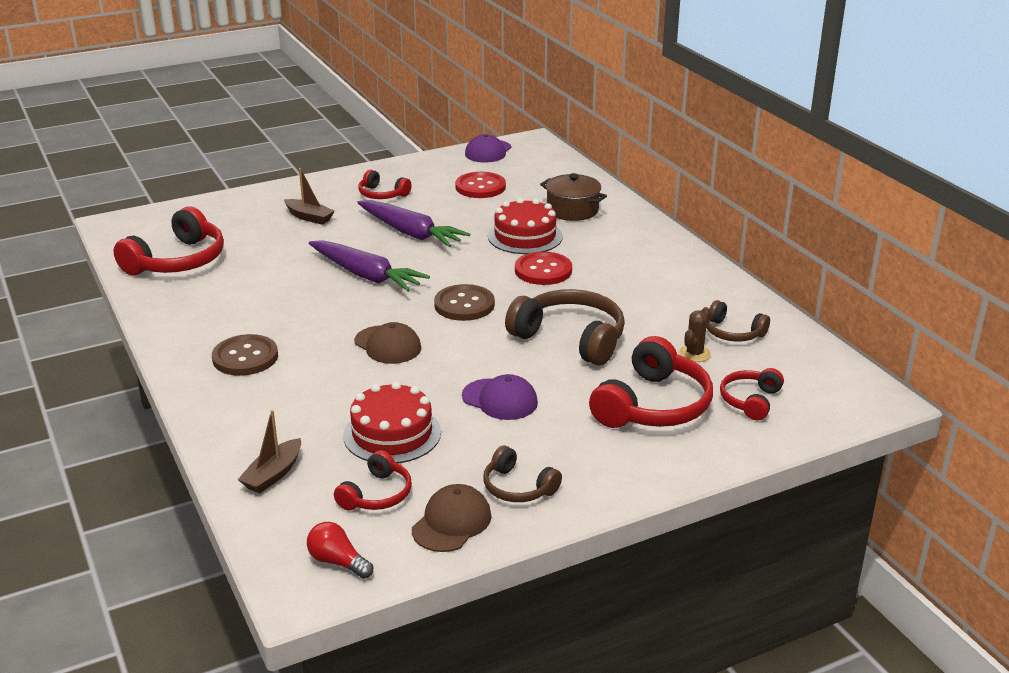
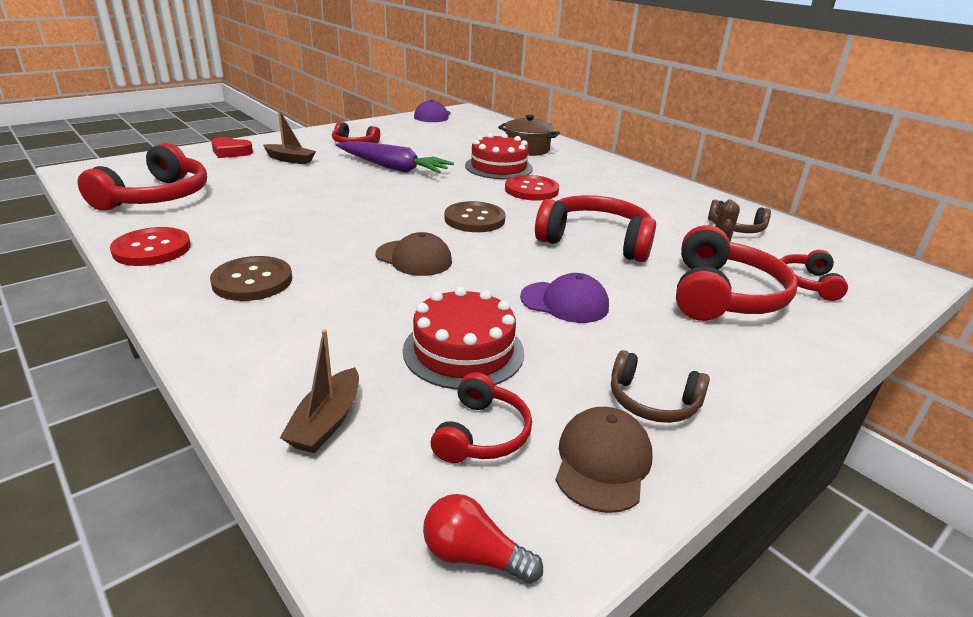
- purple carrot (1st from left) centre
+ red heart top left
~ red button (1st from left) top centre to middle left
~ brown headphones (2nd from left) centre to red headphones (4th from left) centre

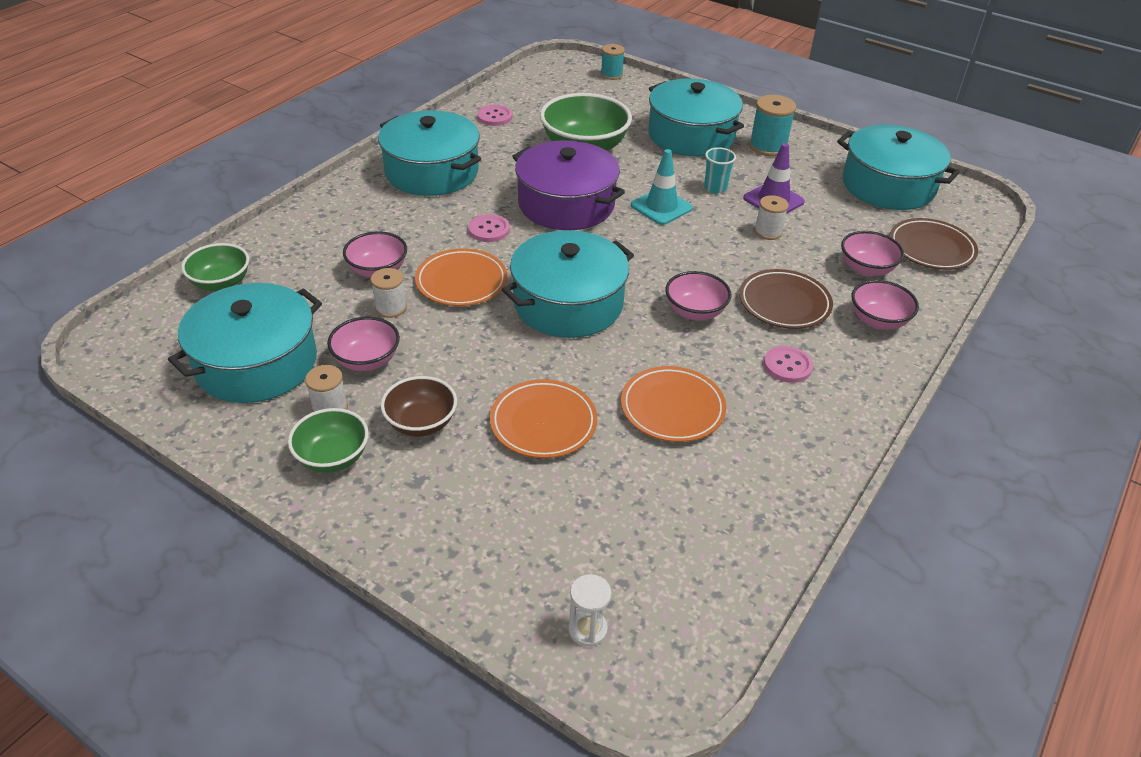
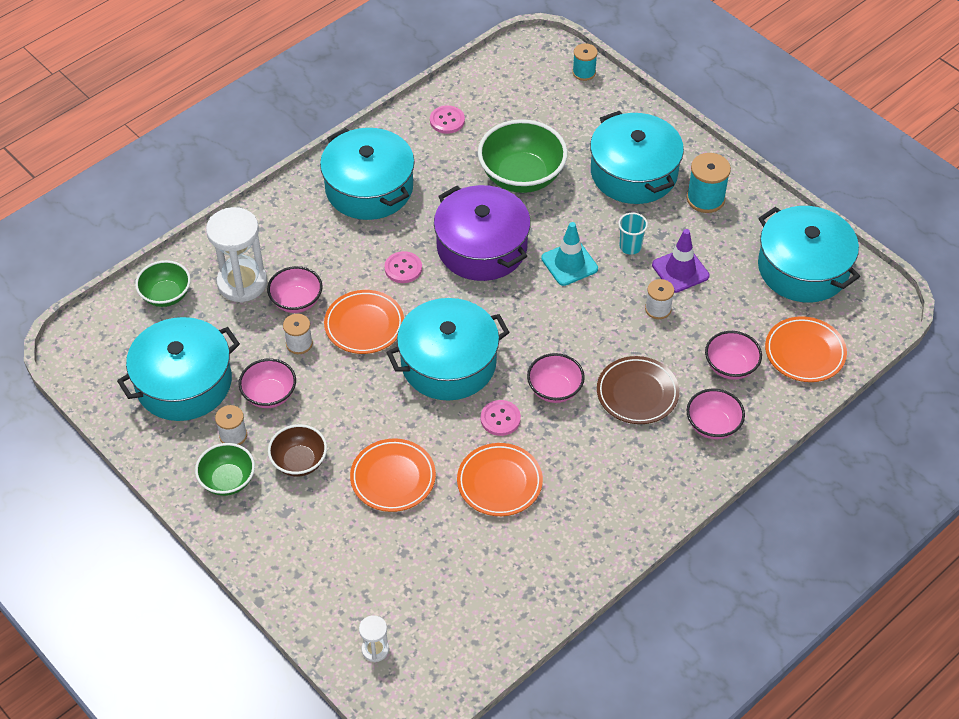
+ white hourglass (1st from left) middle left
~ pink button (3rd from left) middle right to centre
~ brown plate (2nd from left) top right to orange plate (4th from left) middle right

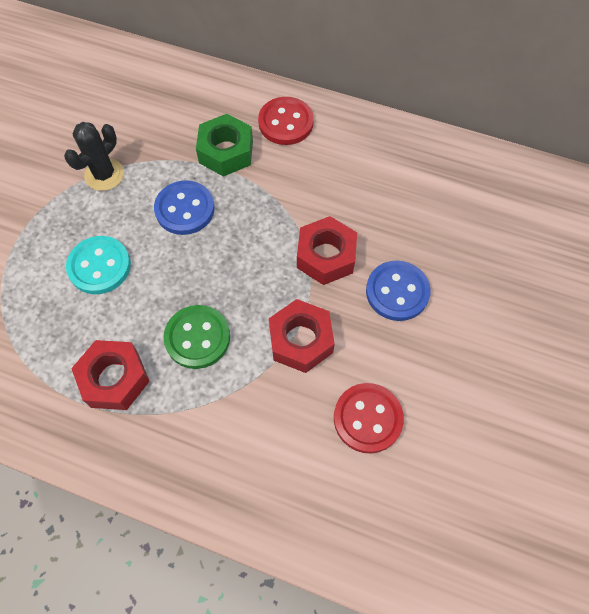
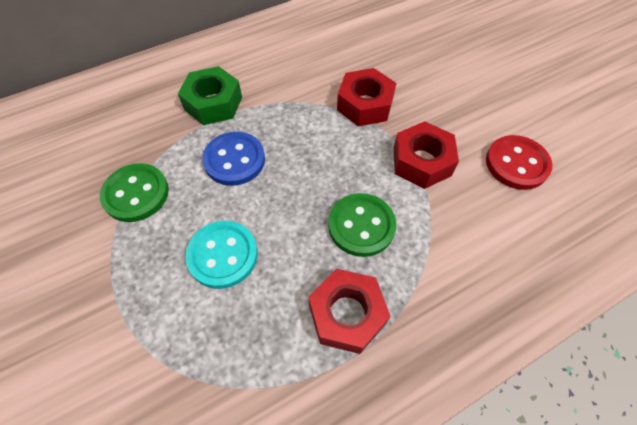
- red button (1st from left) top centre
- blue button (2nd from left) middle right
~ black cactus top left to green button (1st from left) middle left

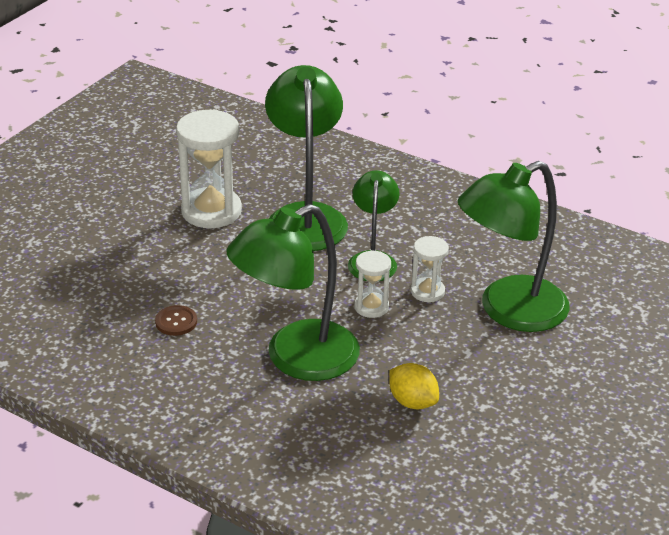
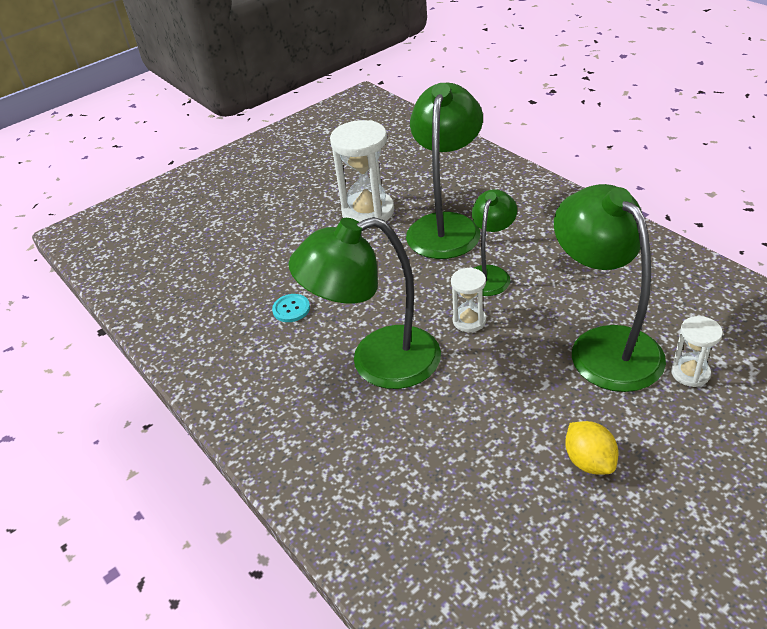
~ yellow lemon bottom centre to bottom right
~ white hourglass (3rd from left) centre to middle right
~ brown button middle left to turquoise button centre
~ green lamp (4th from left) middle right = middle right 75 degrees clockwise

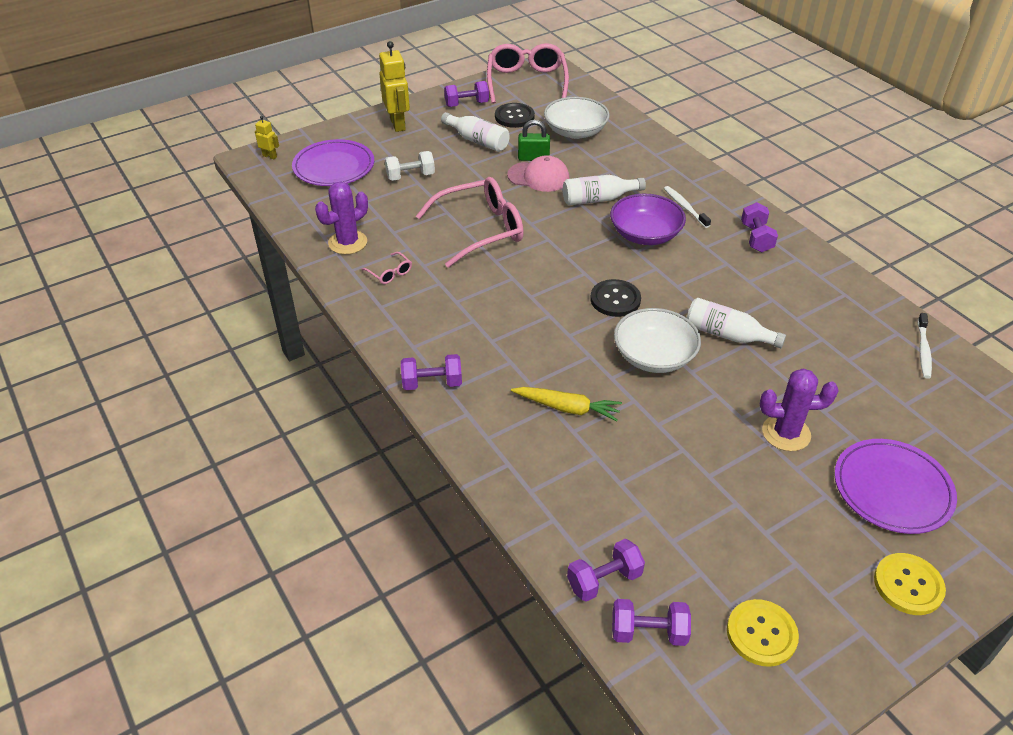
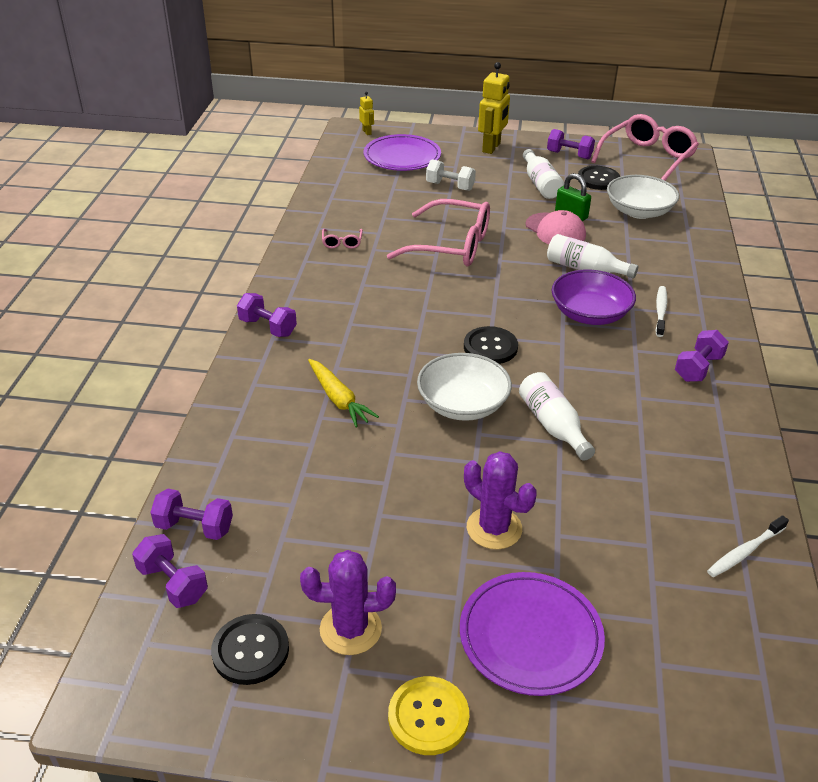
~ purple cactus (1st from left) top centre to bottom centre
~ yellow button (1st from left) bottom right to black button (1st from left) bottom left

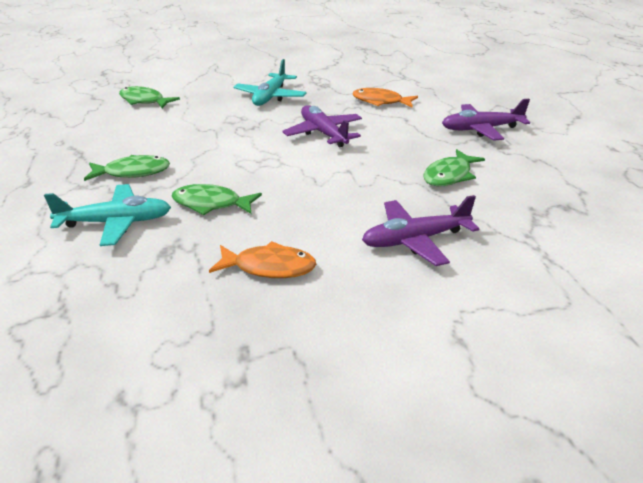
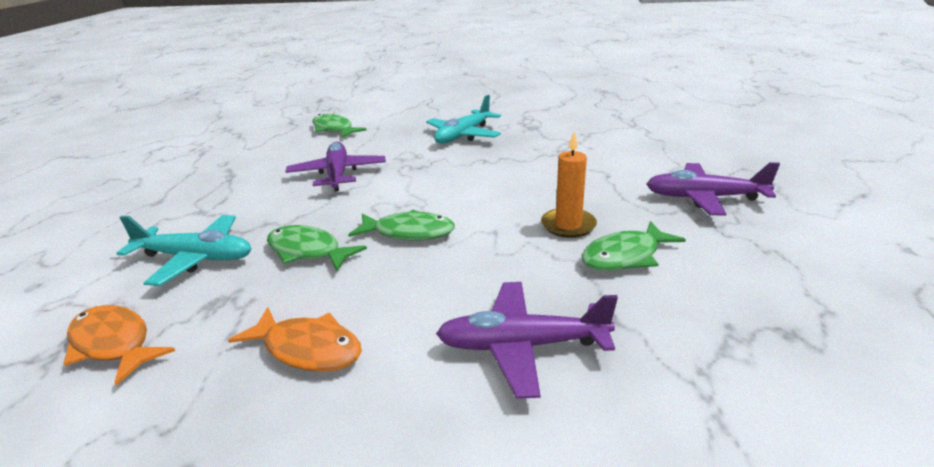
+ orange candle centre
~ green fish (1st from left in the first image) middle left to green fish (3rd from left) centre
~ purple plane (1st from left) top centre to centre
~ orange fish (2nd from left in the first image) top centre to orange fish (1st from left) bottom left

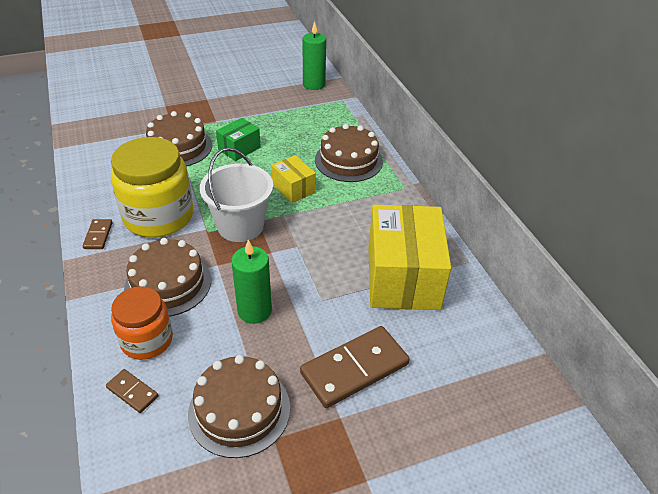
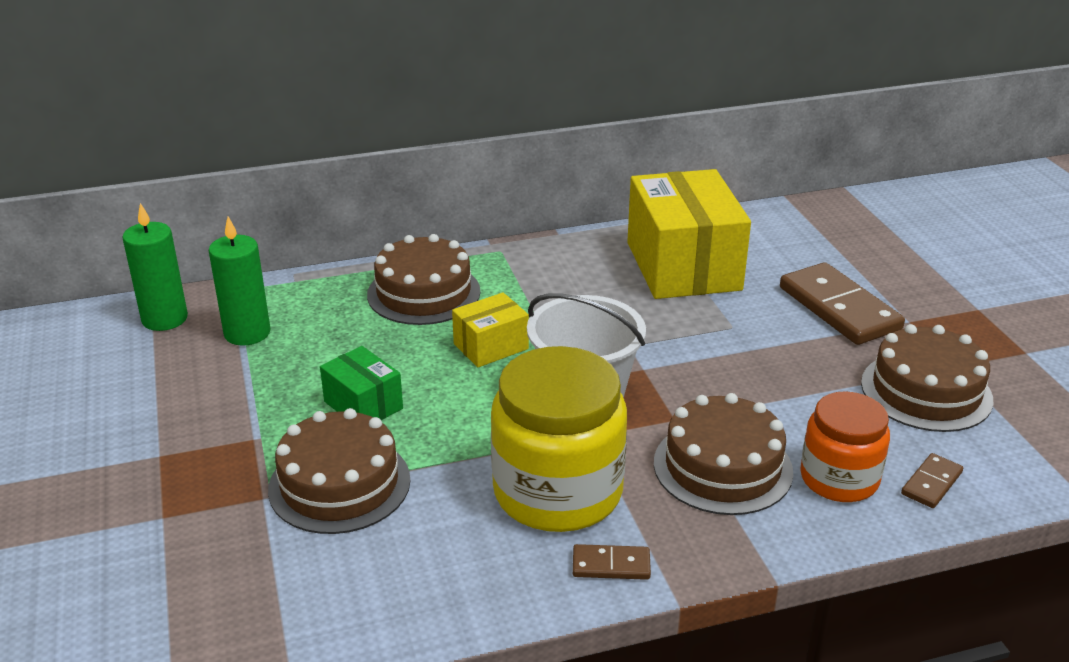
~ green candle (1st from left in the first image) centre to green candle (2nd from left) middle left
~ yellow box (2nd from left) centre = centre 75 degrees clockwise

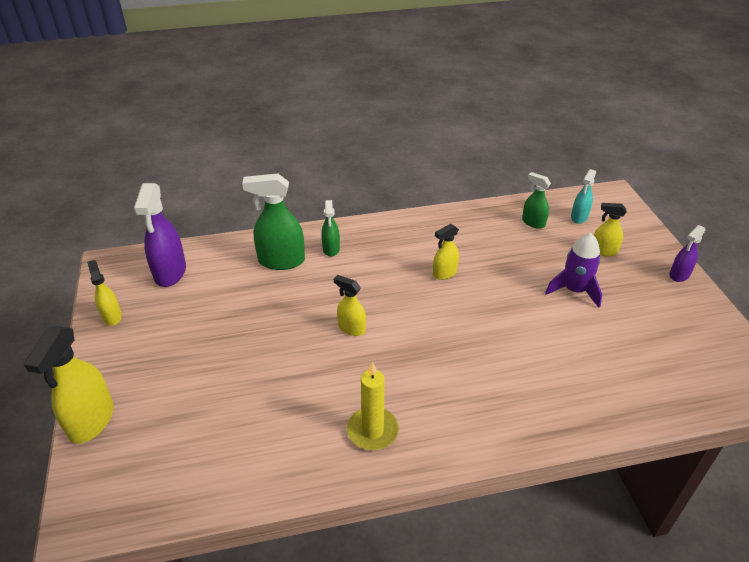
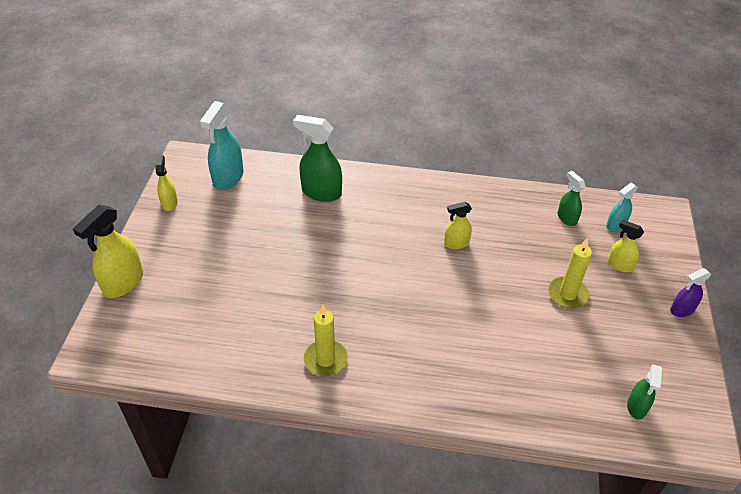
- yellow spray bottle (3rd from left) centre
~ green spray bottle (2nd from left in the first image) centre to green spray bottle (3rd from left) bottom right
~ purple rocket middle right to yellow candle (2nd from left) middle right
~ purple spray bottle (1st from left) middle left to turquoise spray bottle (1st from left) top left

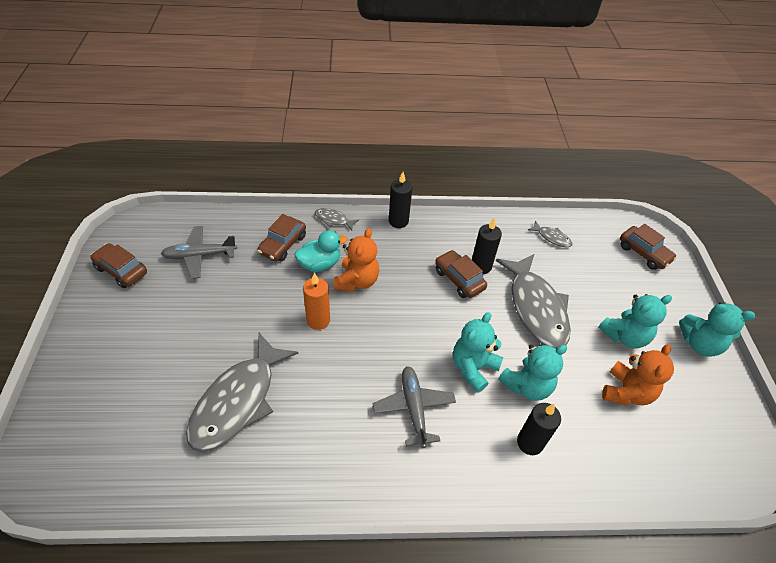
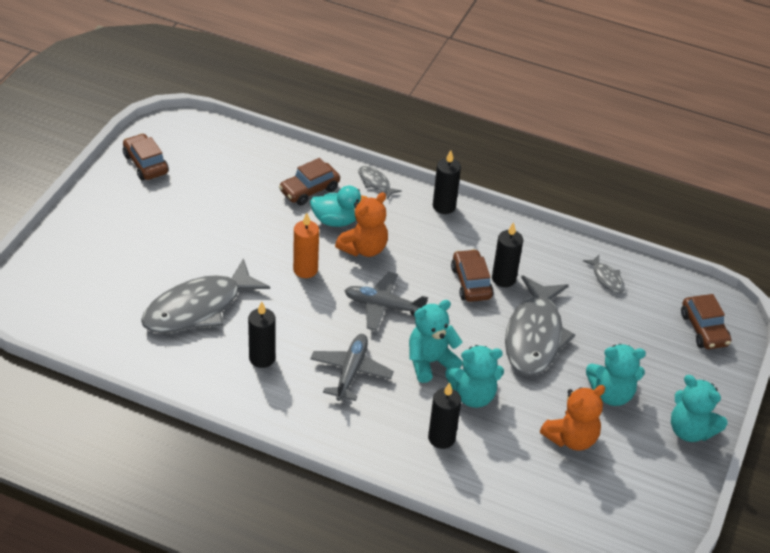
+ black candle (1st from left) centre
~ grey plane (1st from left in the first image) middle left to grey plane (2nd from left) centre

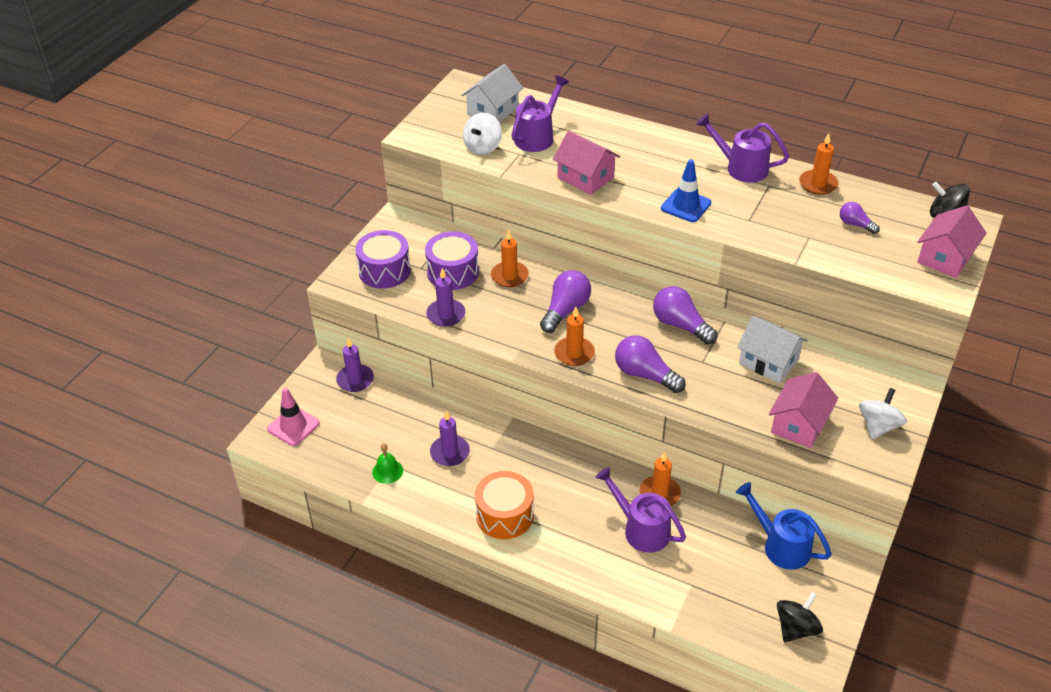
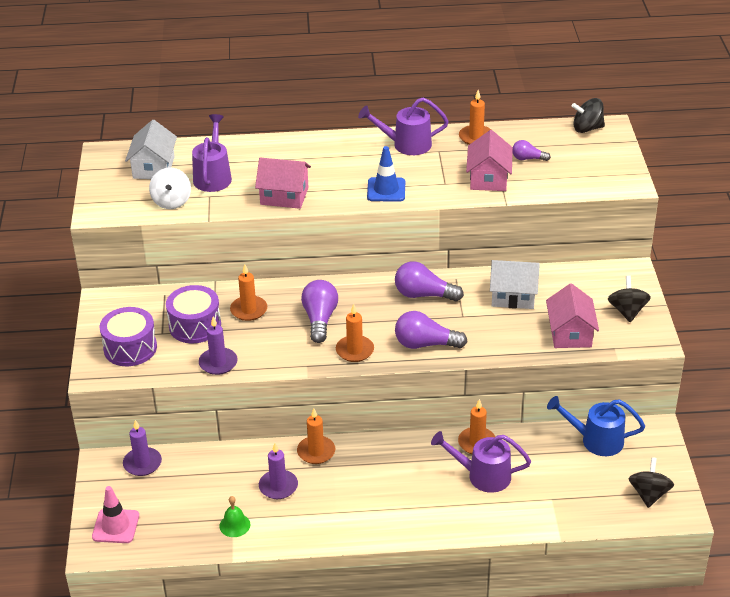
- orange drum bottom centre
+ orange candle (2nd from left) bottom centre
~ pink house (3rd from left in the first image) middle right to pink house (2nd from left) top right
~ white spinning top (2nd from left) middle right to black spinning top (2nd from left) middle right

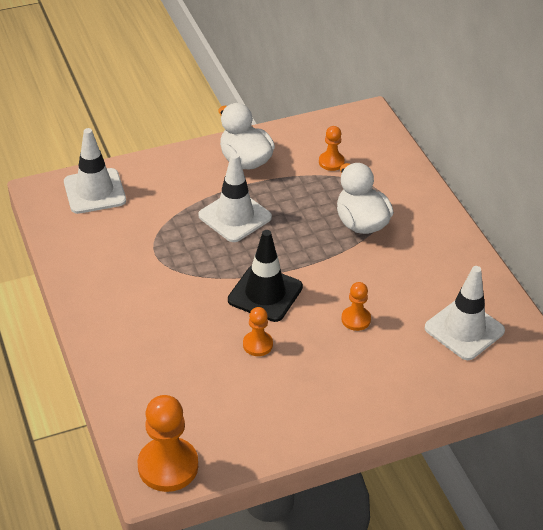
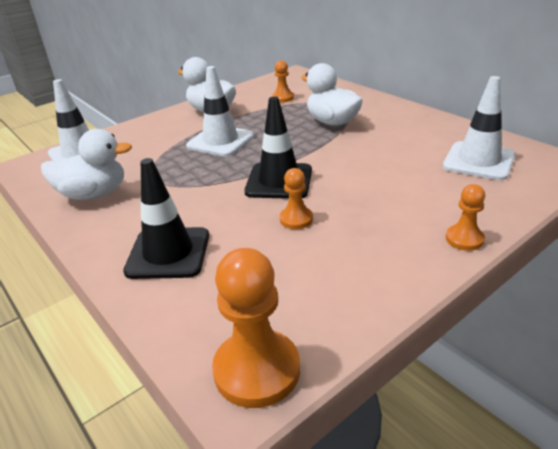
+ white duck (1st from left) middle left
+ black traffic cone (1st from left) middle left
~ orange pawn (4th from left) centre to middle right

